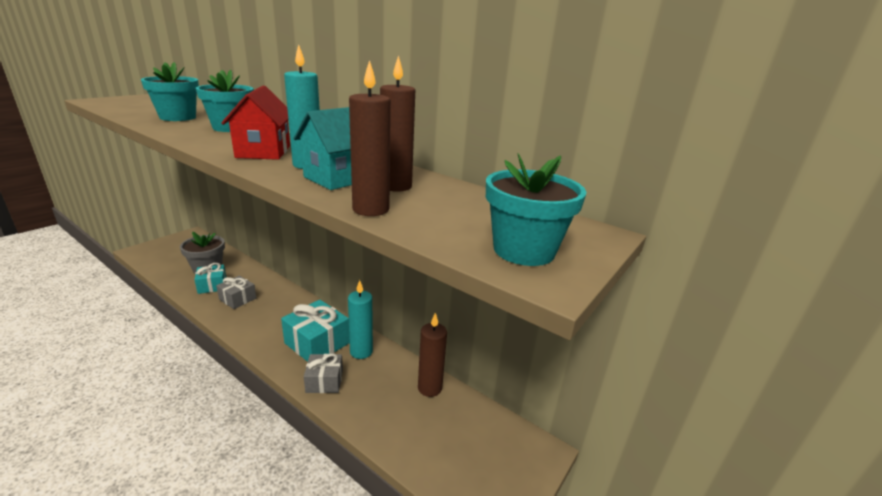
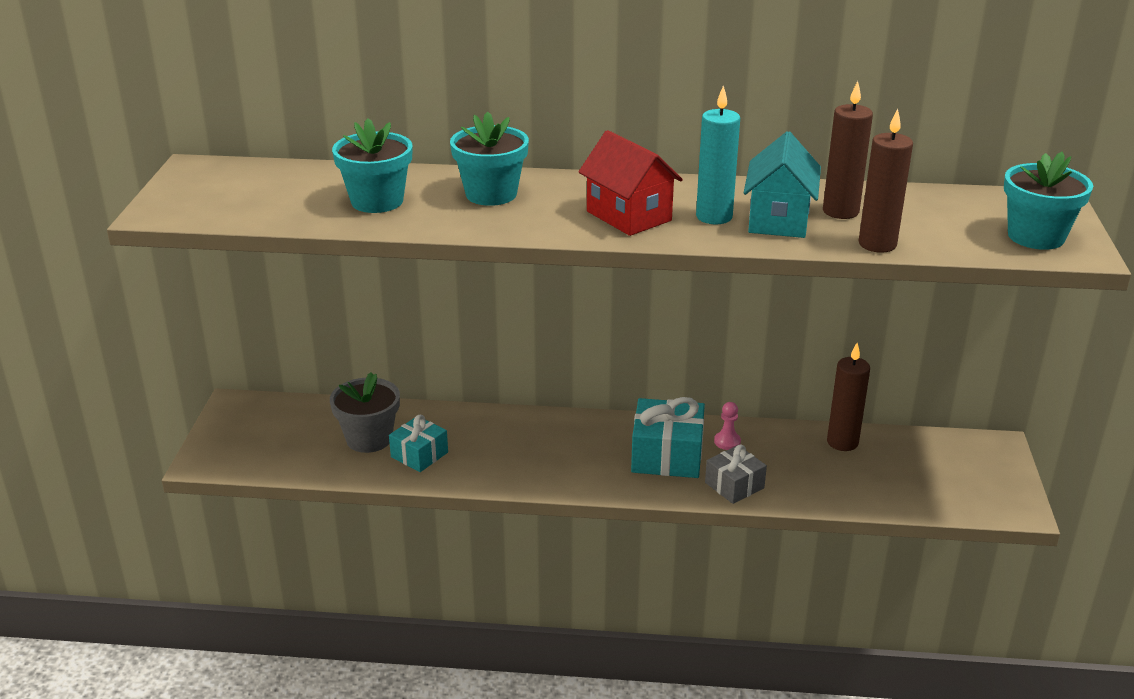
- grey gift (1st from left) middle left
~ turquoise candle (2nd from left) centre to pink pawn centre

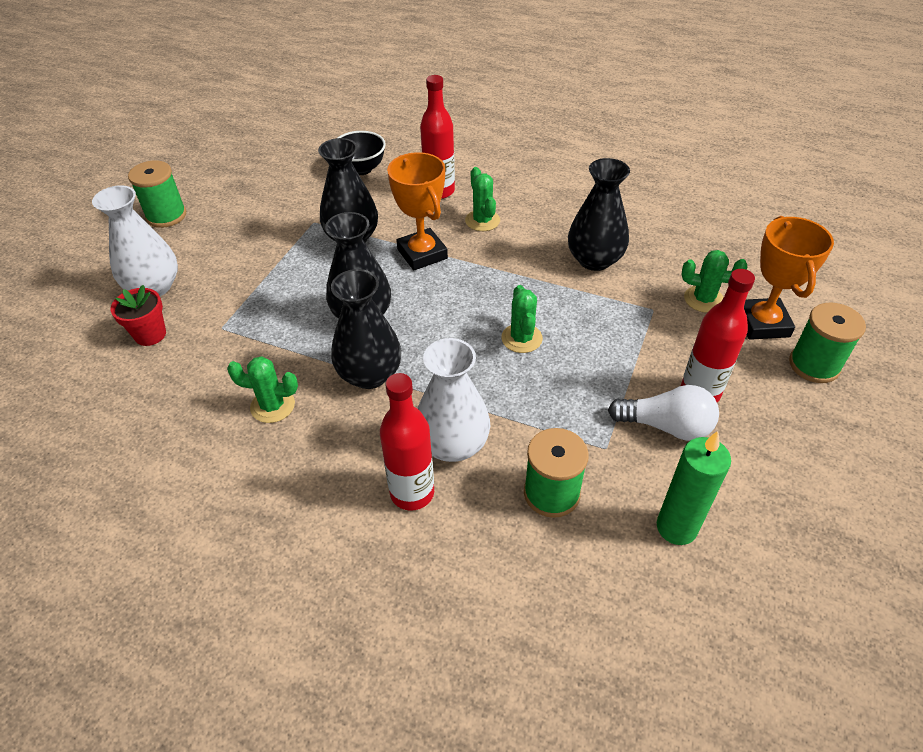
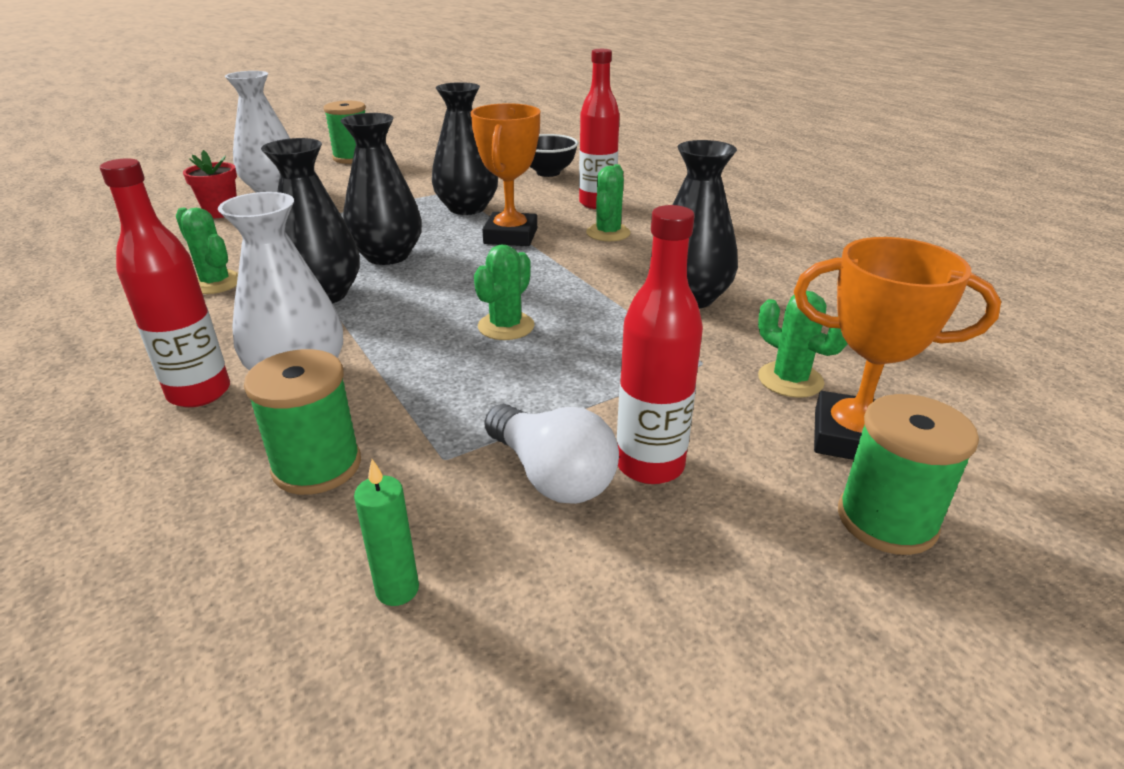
~ orange trophy (2nd from left) middle right = middle right 75 degrees clockwise
~ green candle middle right = bottom centre x0.58

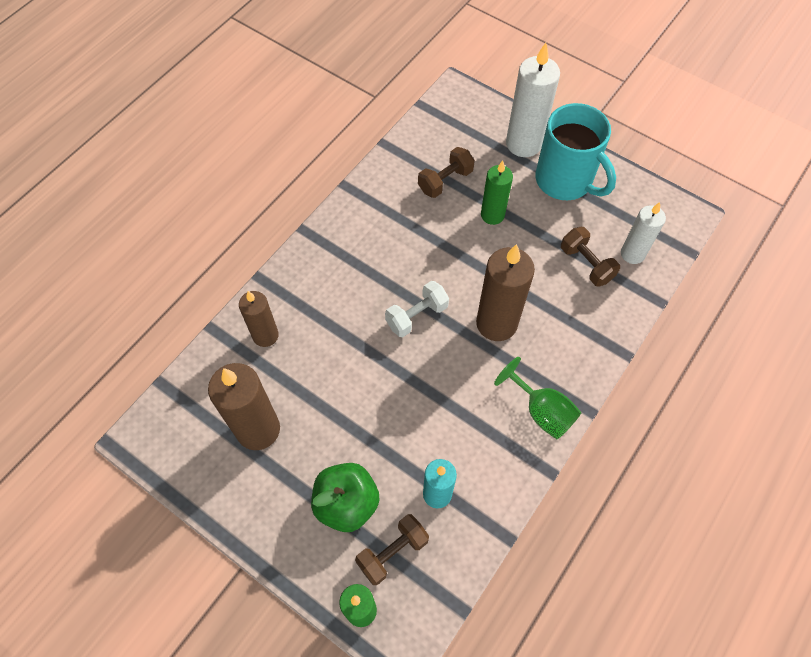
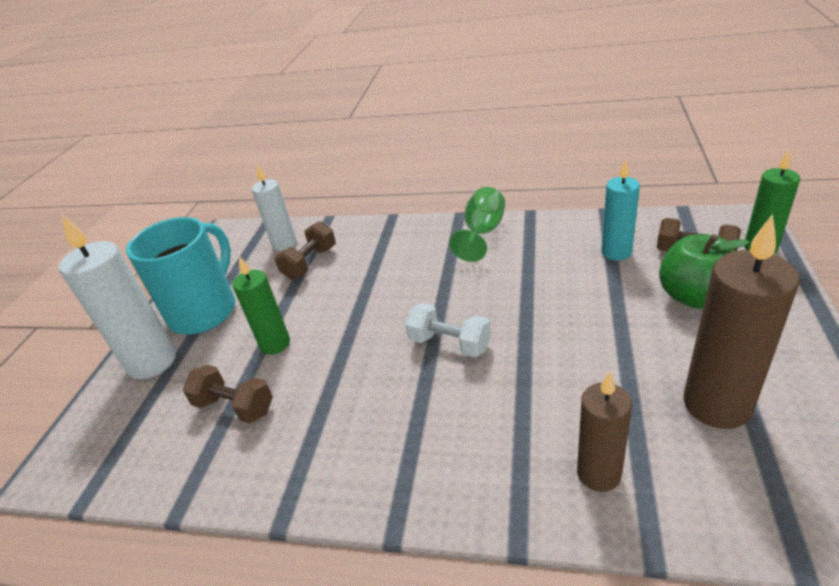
- brown candle (3rd from left) centre

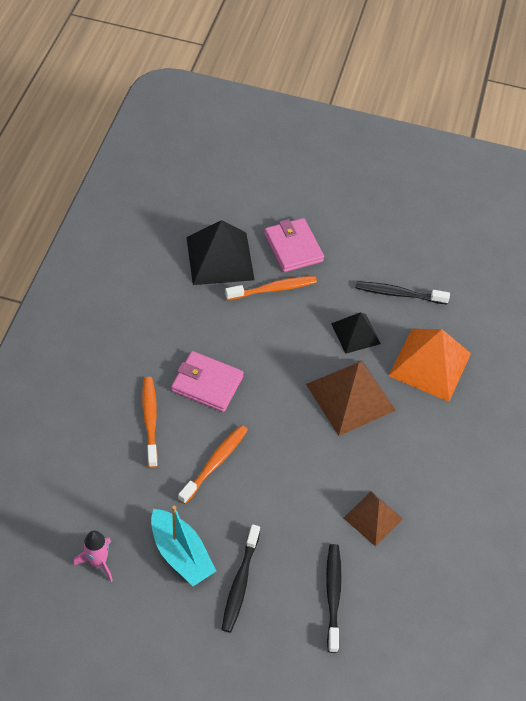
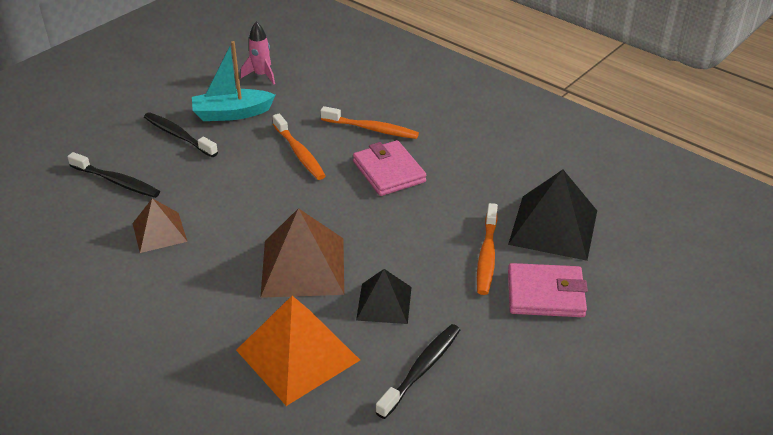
~ pink wallet (1st from left) centre = centre 75 degrees counterclockwise

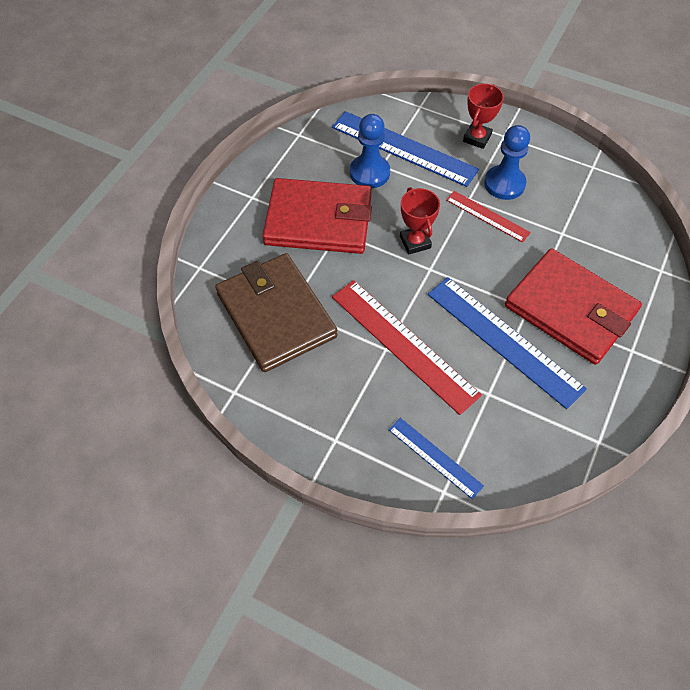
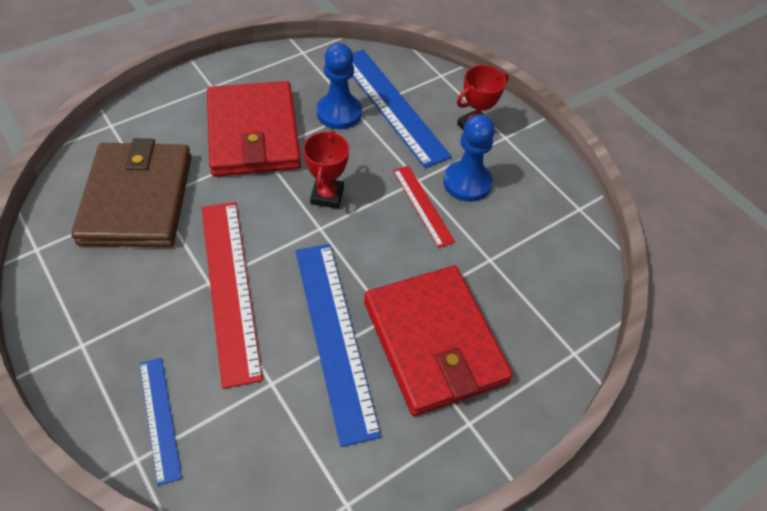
~ red wallet (1st from left) top centre = top left 45 degrees clockwise

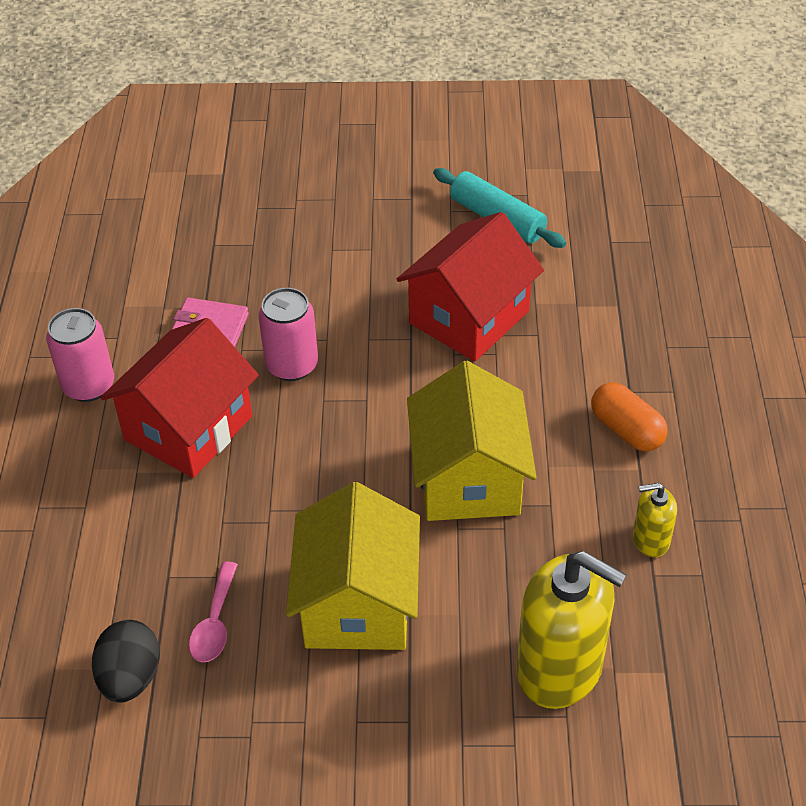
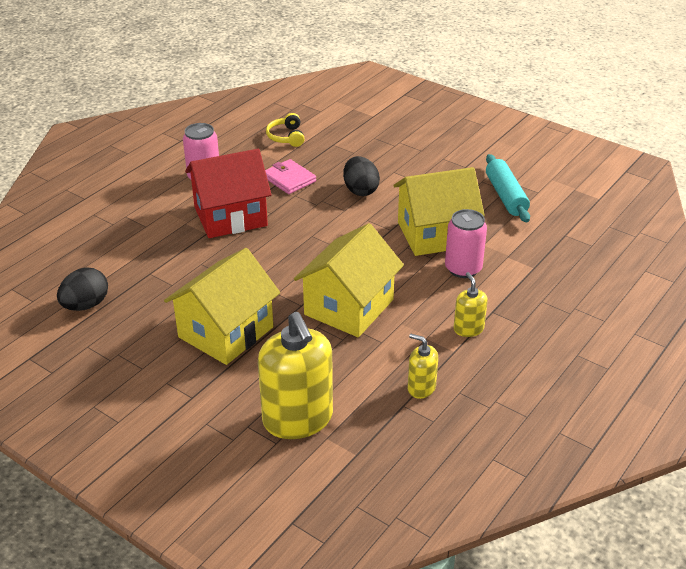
- pink spoon bottom left
+ yellow headphones top centre
+ black egg (2nd from left) top centre
~ pink can (2nd from left) centre to middle right
~ orange capsule middle right to yellow soap dispenser (3rd from left) middle right
~ red house (2nd from left) centre to yellow house (3rd from left) centre

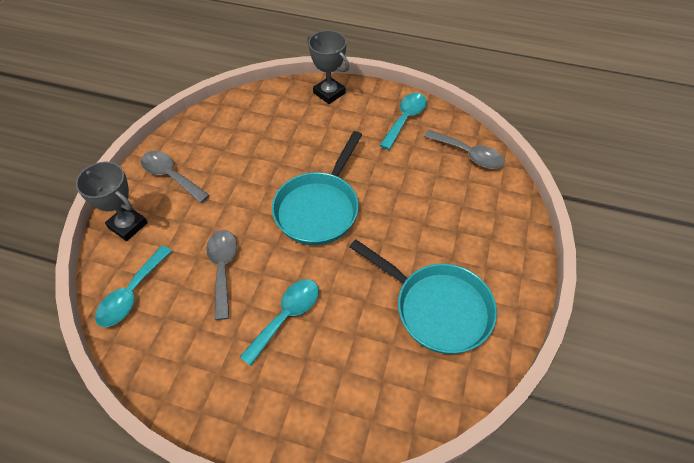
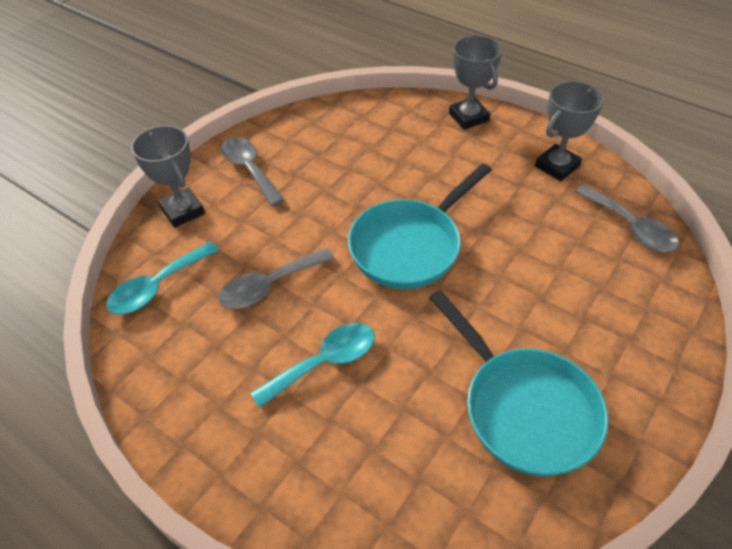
~ turquoise spoon (3rd from left) top centre to grey trophy (3rd from left) top right
~ grey spoon (2nd from left) middle left = centre 135 degrees counterclockwise

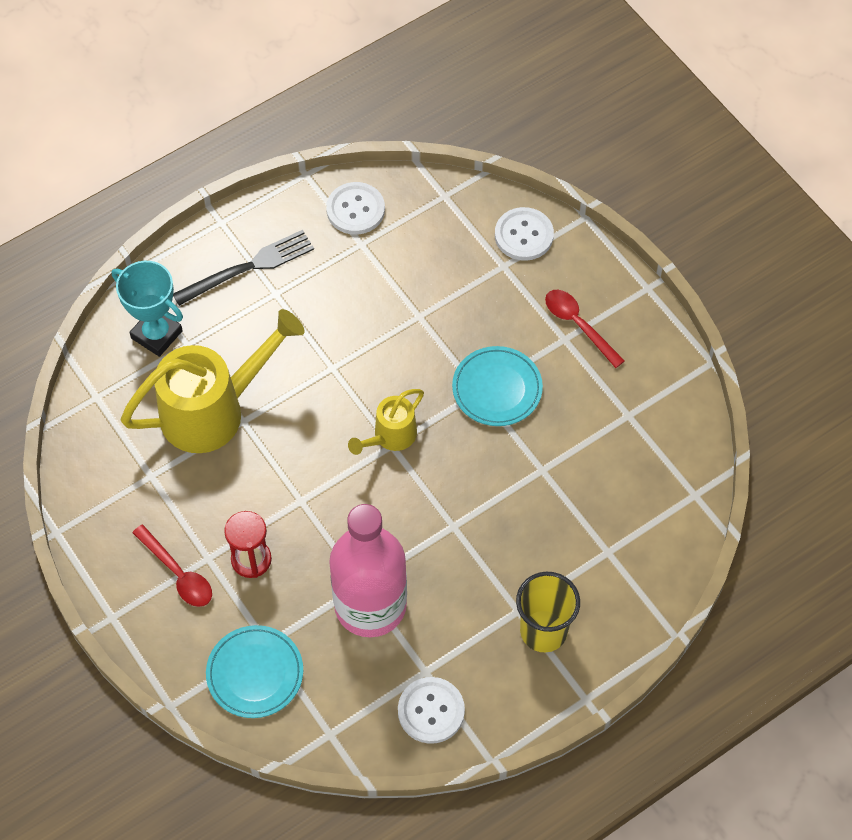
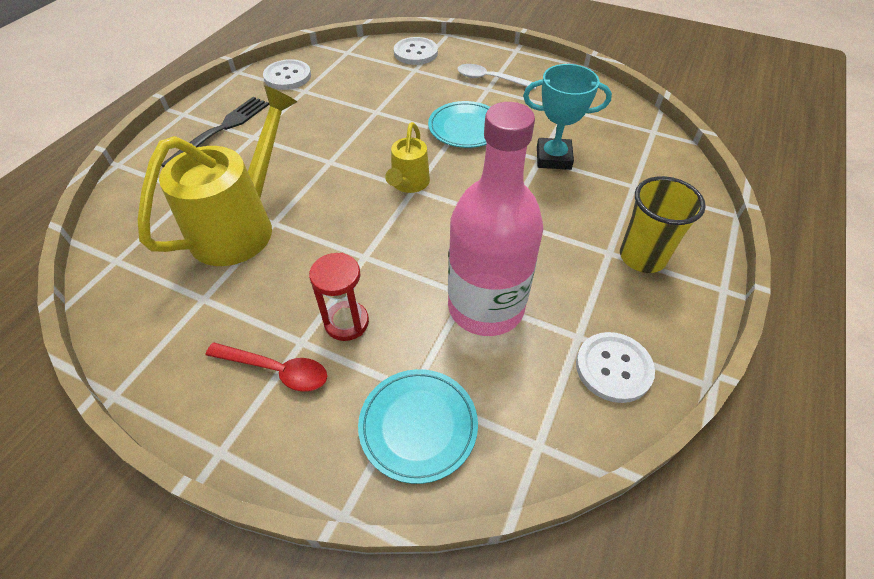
~ turquoise trophy middle left to top centre
~ red spoon (2nd from left) middle right to white spoon top centre

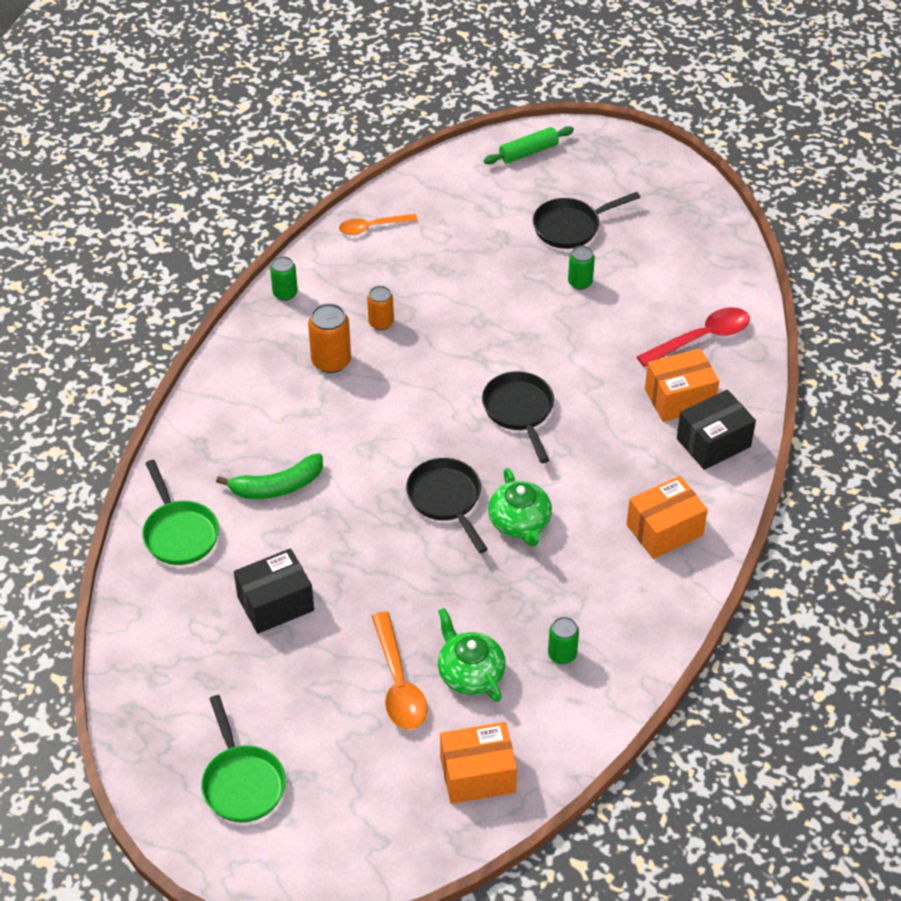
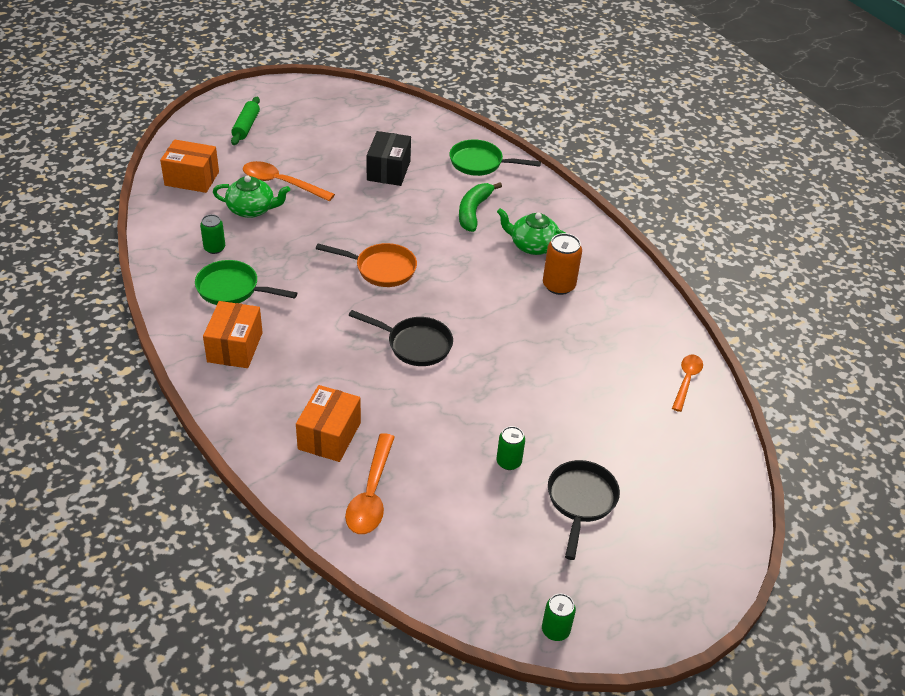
- orange can (2nd from left) centre
- black box (2nd from left) middle right
~ green pan (2nd from left in the first image) bottom left to green pan (1st from left) middle left
~ green can (1st from left in the first image) top left to green can (3rd from left) bottom centre
~ green rolling pin top centre to top left
~ green teapot (2nd from left) centre to top centre
~ black pan (1st from left) centre to orange pan centre
~ red spoon middle right to orange spoon (2nd from left) bottom centre
~ orange box (1st from left) bottom centre = top left 75 degrees clockwise

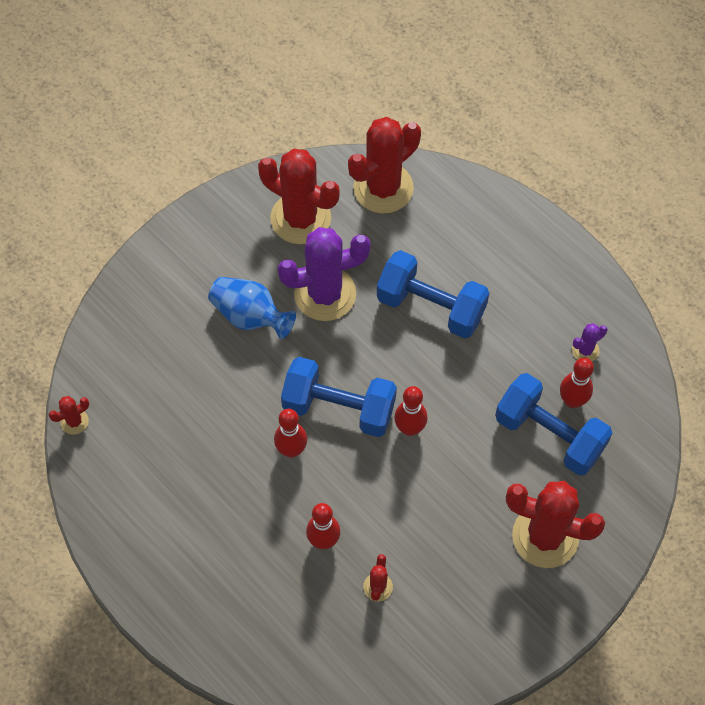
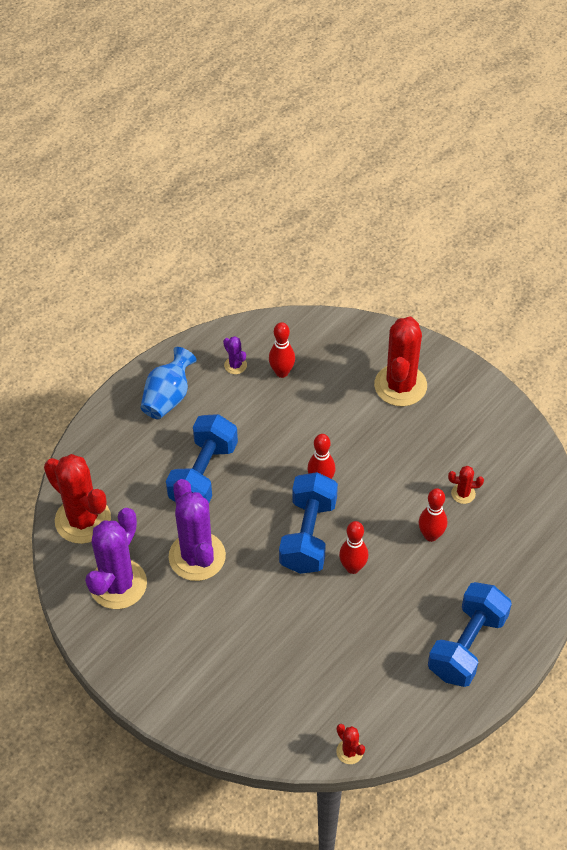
~ blue vase centre to middle left
~ blue dumbbell (3rd from left) middle right to bottom right
~ red cactus (2nd from left) top centre to purple cactus (1st from left) middle left

